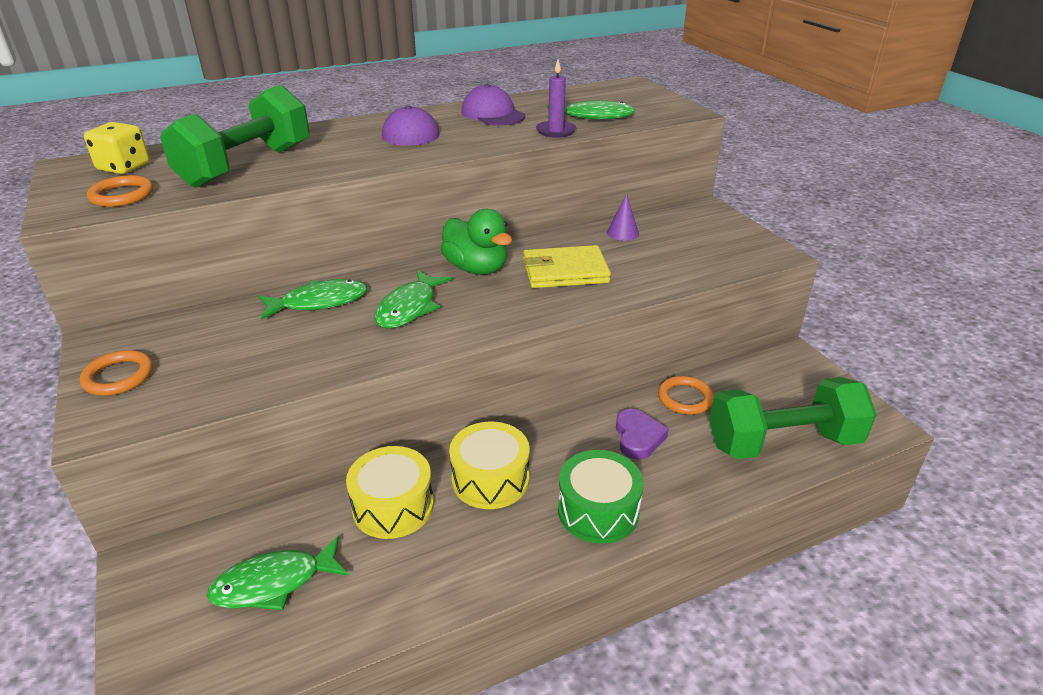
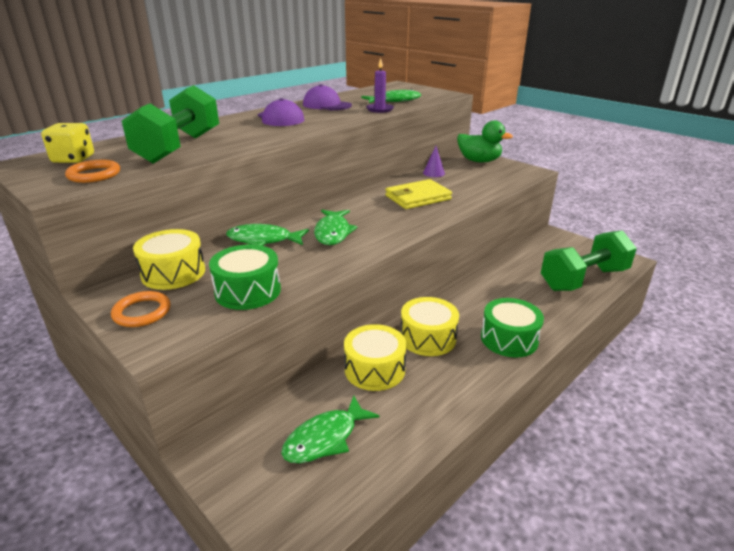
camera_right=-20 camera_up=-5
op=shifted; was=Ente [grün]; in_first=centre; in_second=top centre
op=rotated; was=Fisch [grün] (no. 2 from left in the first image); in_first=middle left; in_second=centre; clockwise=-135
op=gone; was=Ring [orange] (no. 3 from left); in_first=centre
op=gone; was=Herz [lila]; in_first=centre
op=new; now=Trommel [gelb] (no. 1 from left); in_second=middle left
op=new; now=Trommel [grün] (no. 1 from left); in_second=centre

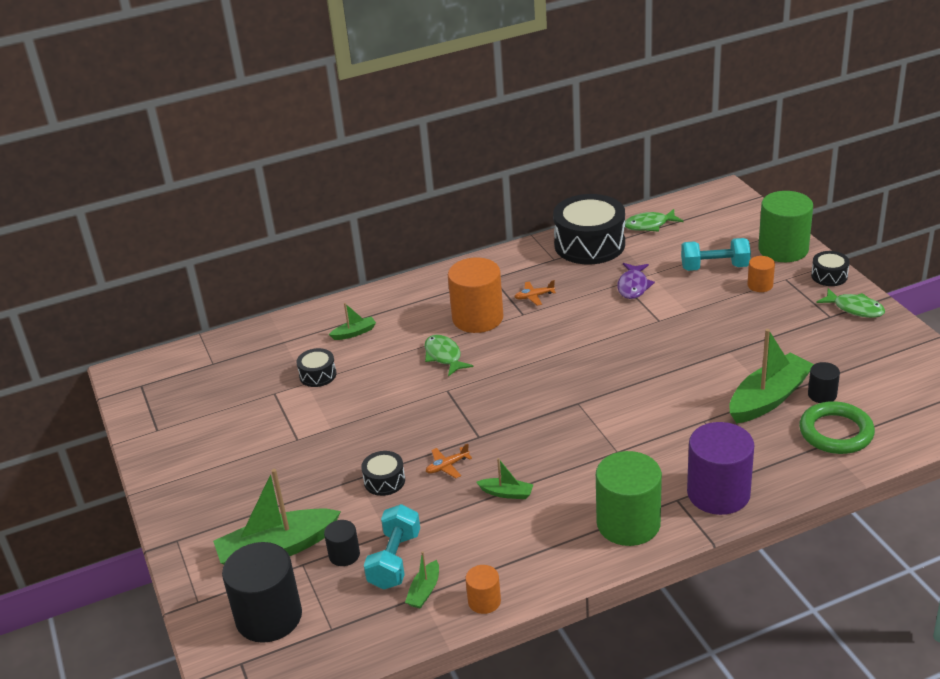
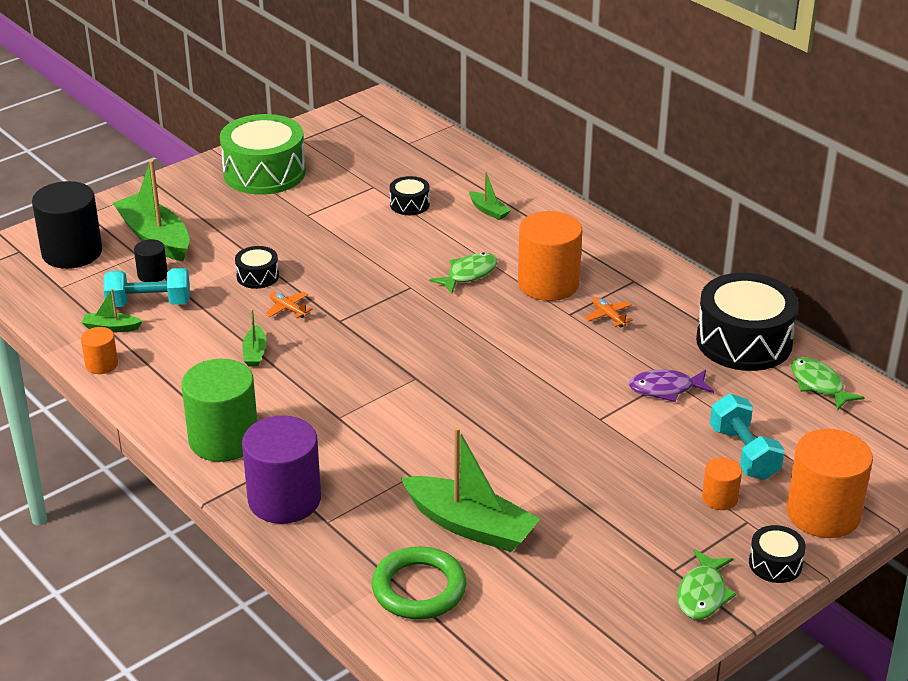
camera_right=70 camera_up=0
op=repainted; was=Vollzylinder [grün] (no. 2 from left); now=Vollzylinder [orange] (no. 4 from left); in_first=top right; in_second=bottom right
op=gone; was=Vollzylinder [schwarz] (no. 3 from left); in_first=middle right
op=new; now=Trommel [grün]; in_second=top left

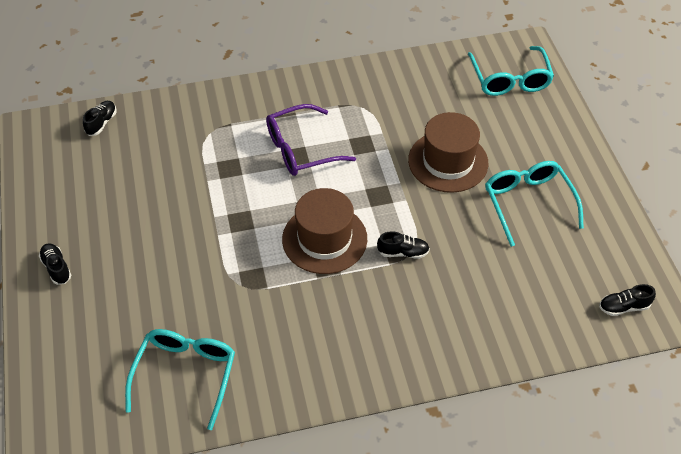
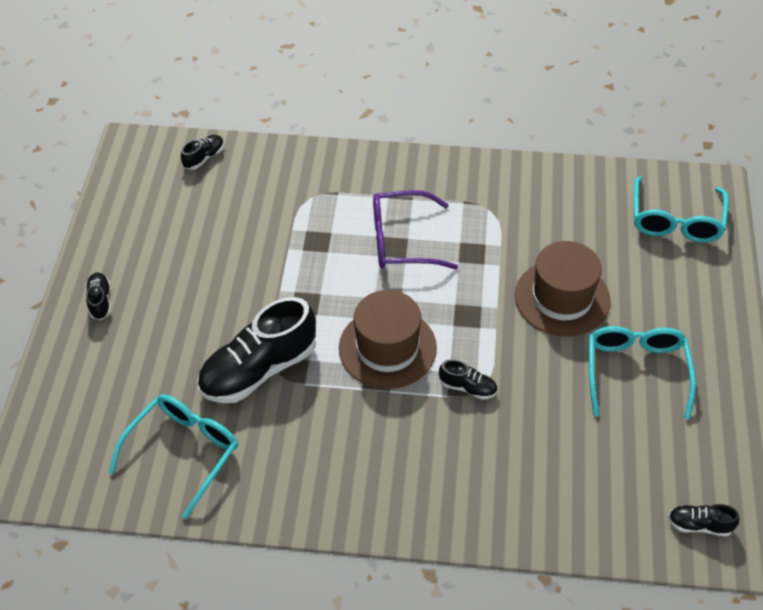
camera_right=20 camera_up=0
op=new; now=Schuh [schwarz] (no. 3 from left); in_second=centre

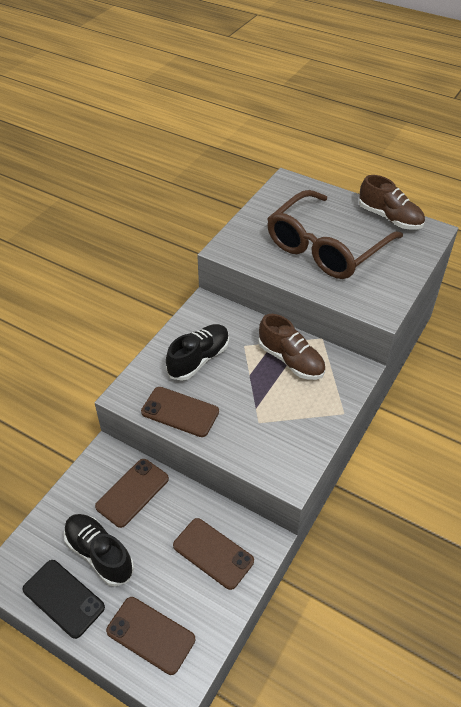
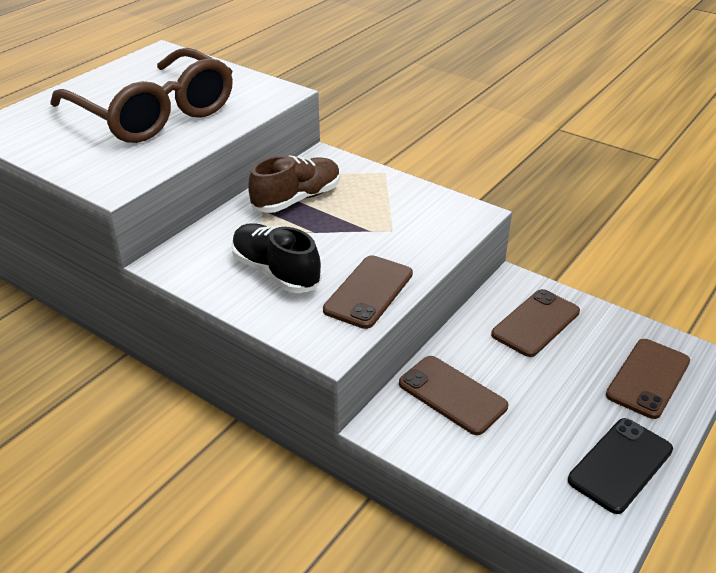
camera_right=-85 camera_up=-10
op=gone; was=Schuh [braun] (no. 2 from left); in_first=top right
op=gone; was=Schuh [schwarz] (no. 1 from left); in_first=bottom left

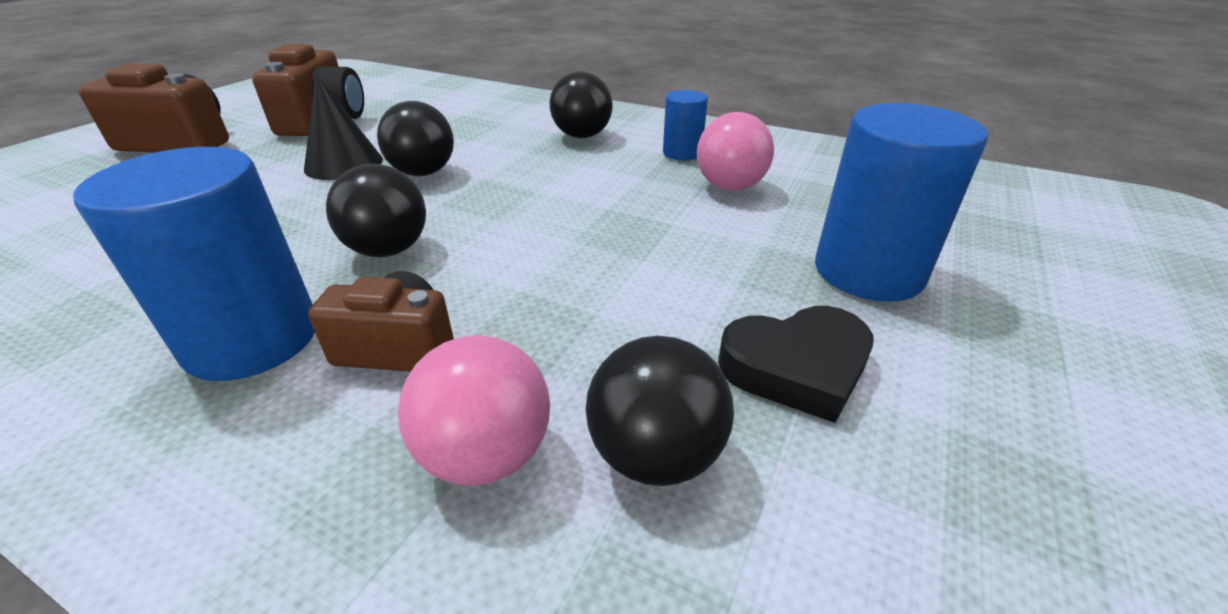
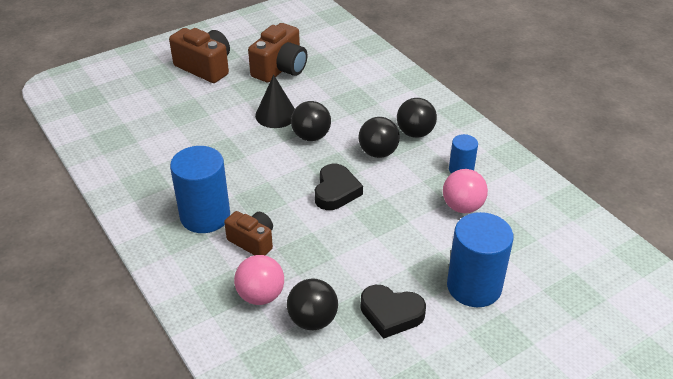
camera_right=30 camera_up=5
op=shifted; was=Ball [schwarz] (no. 1 from left in the first image); now=Ball [schwarz] (no. 3 from left); in_first=middle left; in_second=centre
op=new; now=Herz [schwarz] (no. 1 from left); in_second=centre

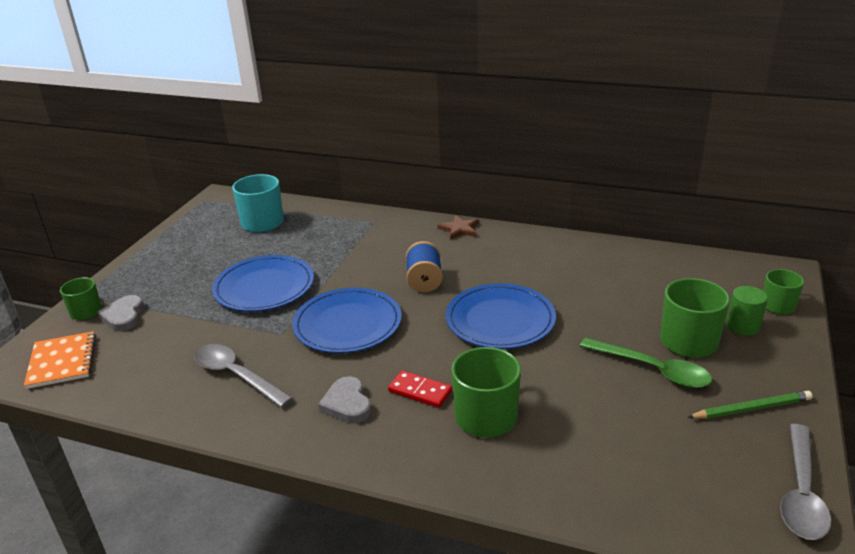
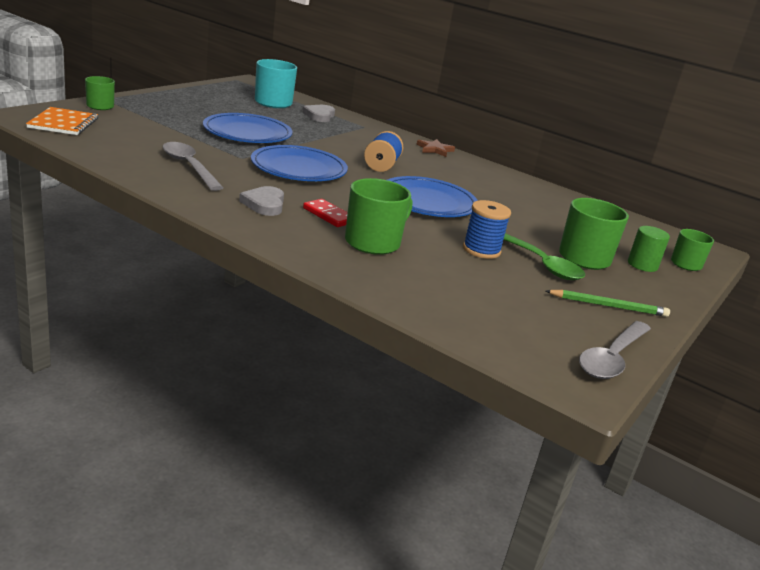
camera_right=10 camera_up=-5
op=shifted; was=Herz [grau] (no. 1 from left in the first image); now=Herz [grau] (no. 2 from left); in_first=middle left; in_second=top centre
op=new; now=Garnrolle [blau] (no. 2 from left); in_second=centre

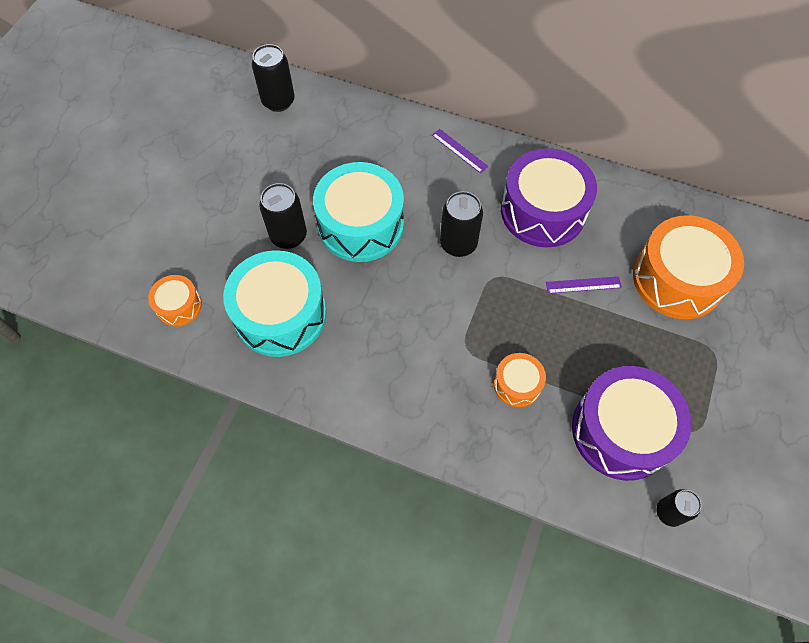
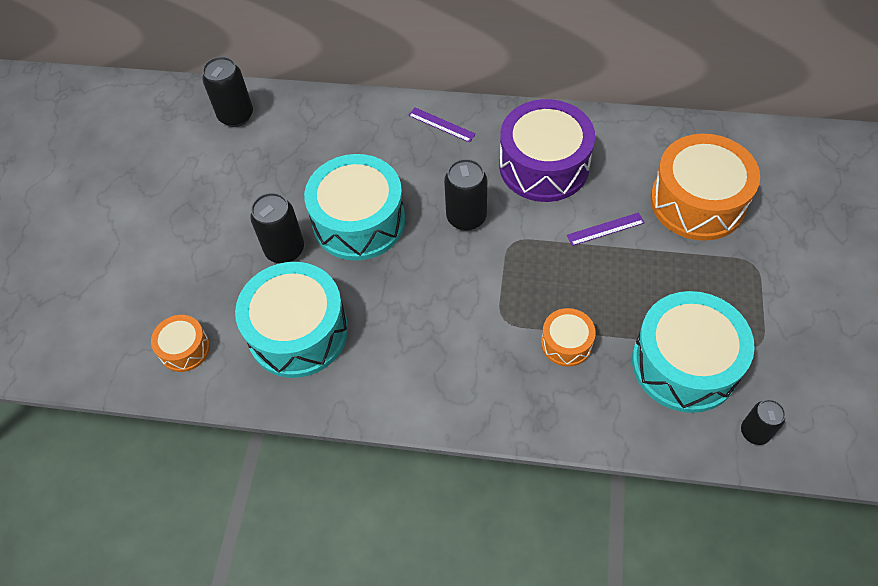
camera_right=-10 camera_up=-5
op=repainted; was=Trommel [lila] (no. 2 from left); now=Trommel [türkis] (no. 3 from left); in_first=middle right; in_second=middle right

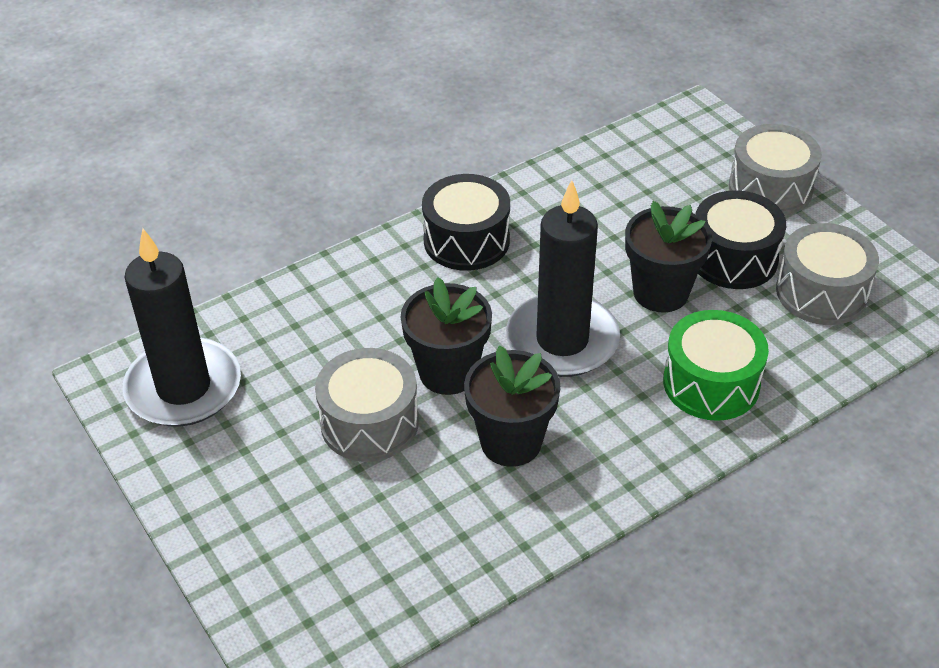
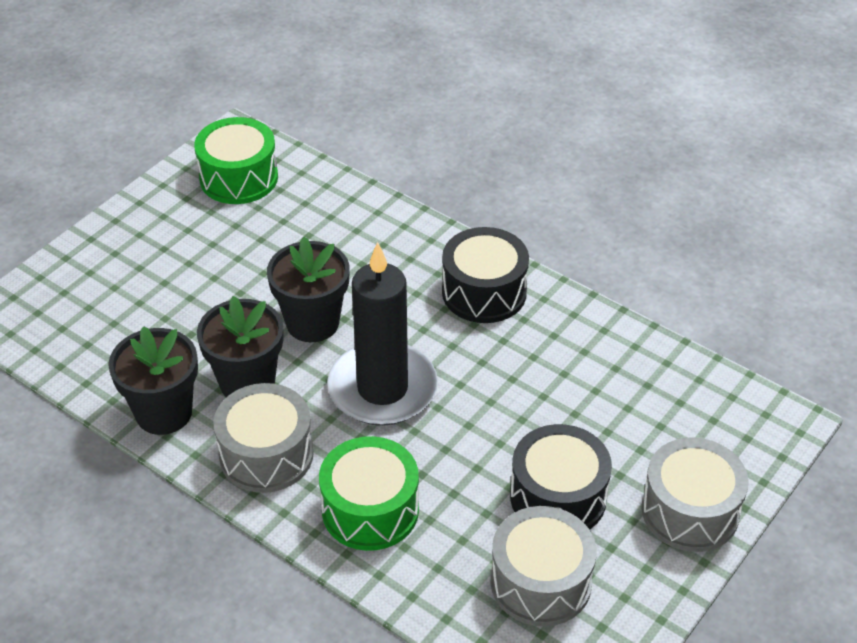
camera_right=70 camera_up=0
op=shifted; was=Blumentopf [schwarz] (no. 3 from left in the first image); now=Blumentopf [schwarz] (no. 1 from left); in_first=middle right; in_second=middle left
op=swapped; was=Kerze [schwarz] (no. 1 from left); now=Trommel [grün] (no. 1 from left); in_first=middle left; in_second=top left
op=shifted; was=Trommel [grau] (no. 1 from left); in_first=centre; in_second=bottom left

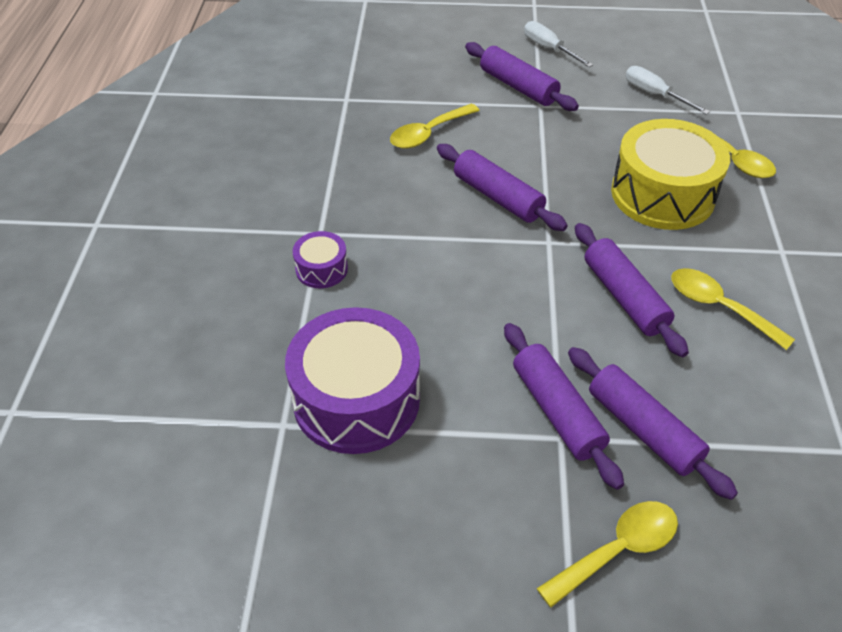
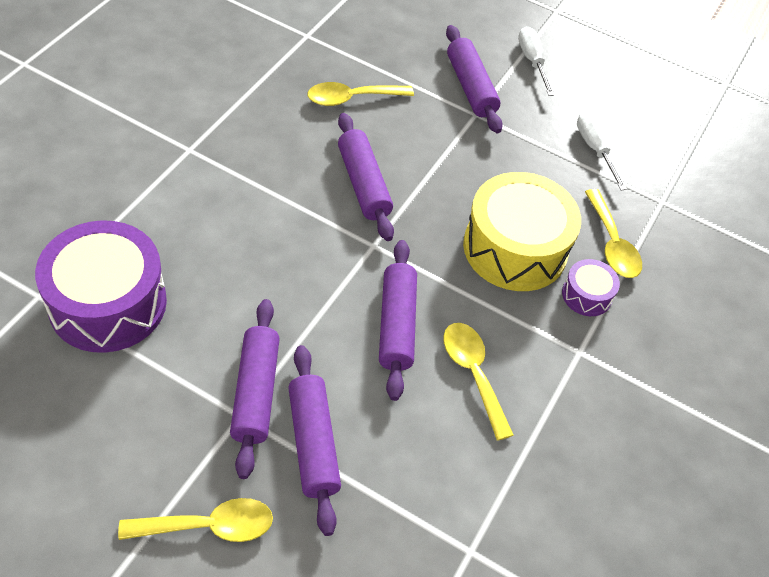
camera_right=20 camera_up=5
op=shifted; was=Trommel [lila] (no. 1 from left in the first image); now=Trommel [lila] (no. 2 from left); in_first=centre; in_second=middle right

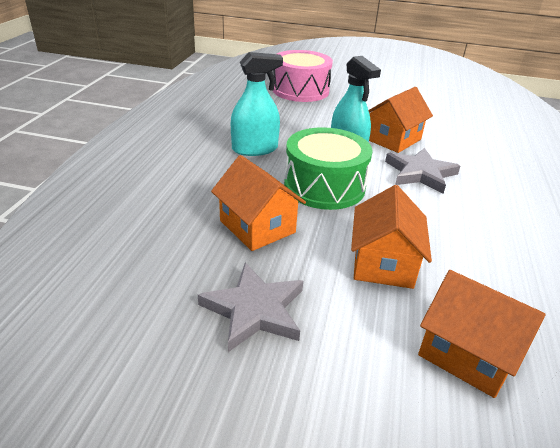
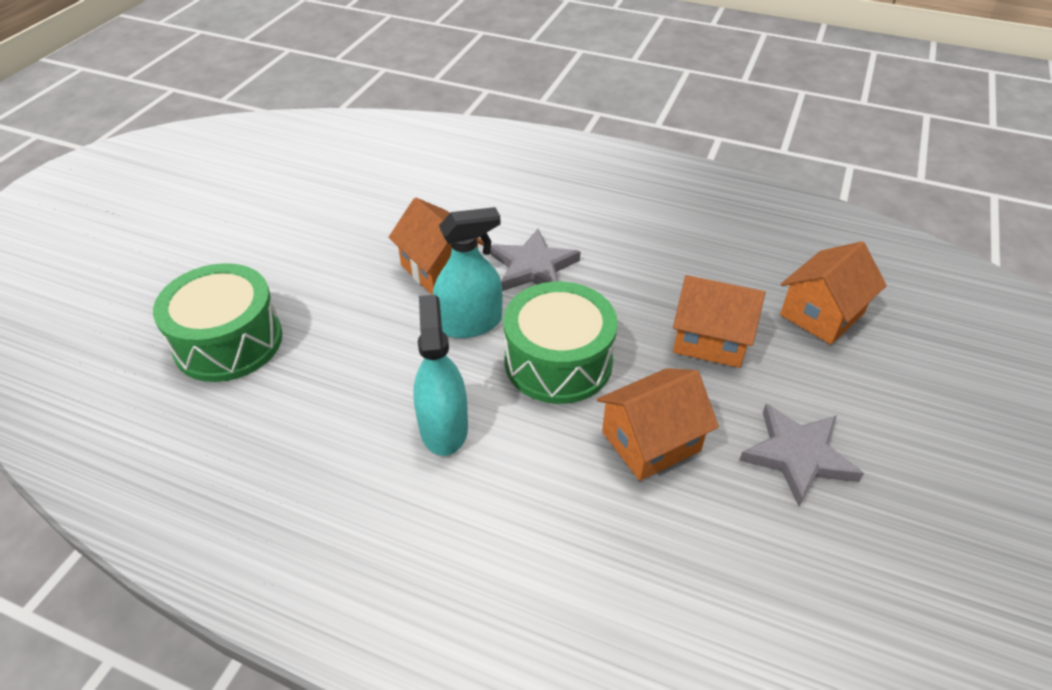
camera_right=-80 camera_up=10
op=repainted; was=Trommel [rosa]; now=Trommel [grün] (no. 1 from left); in_first=top centre; in_second=middle left

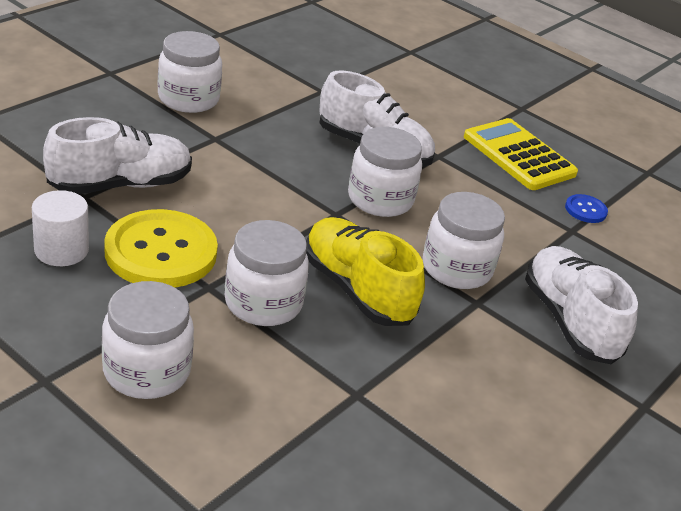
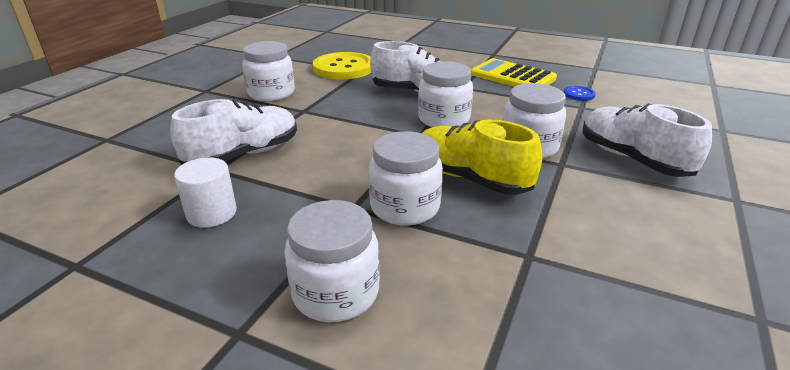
camera_right=-10 camera_up=-5
op=shifted; was=Knopf [gelb]; in_first=middle left; in_second=top centre

